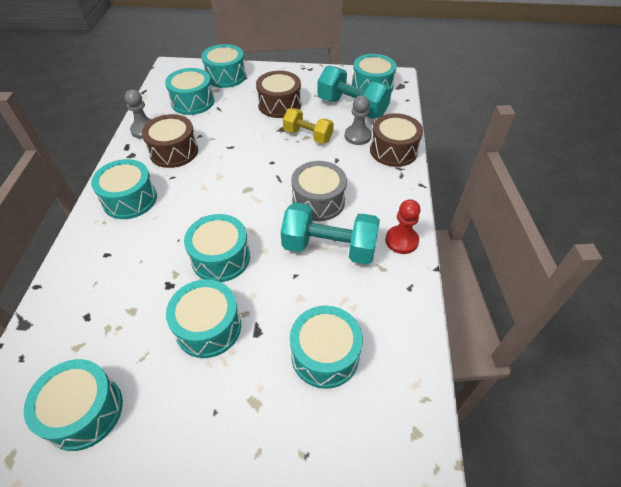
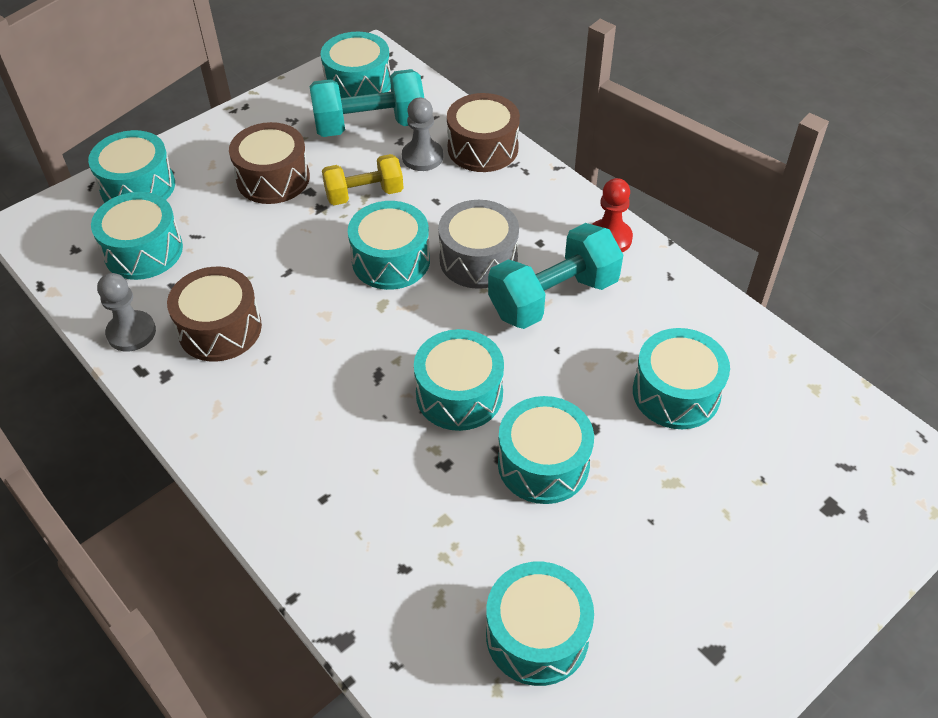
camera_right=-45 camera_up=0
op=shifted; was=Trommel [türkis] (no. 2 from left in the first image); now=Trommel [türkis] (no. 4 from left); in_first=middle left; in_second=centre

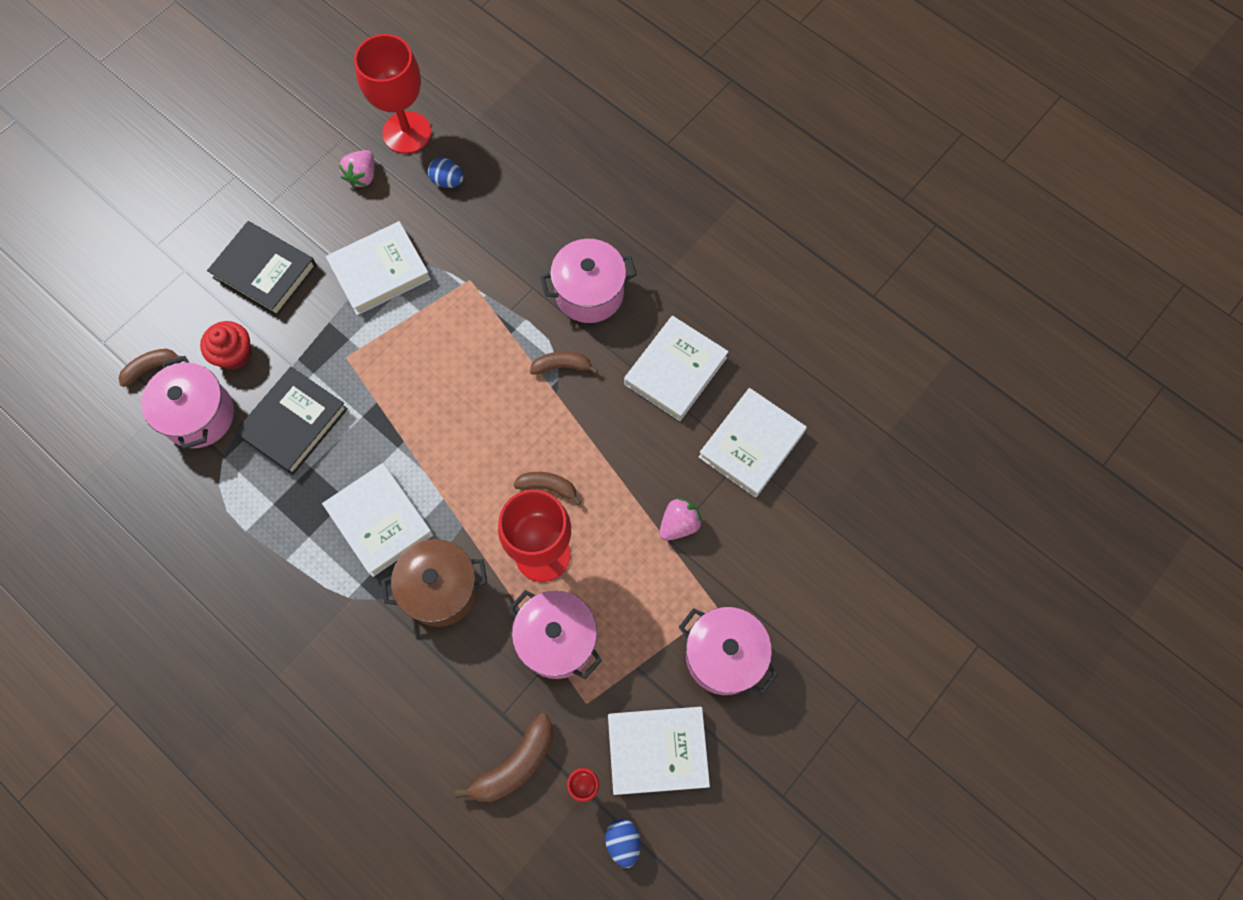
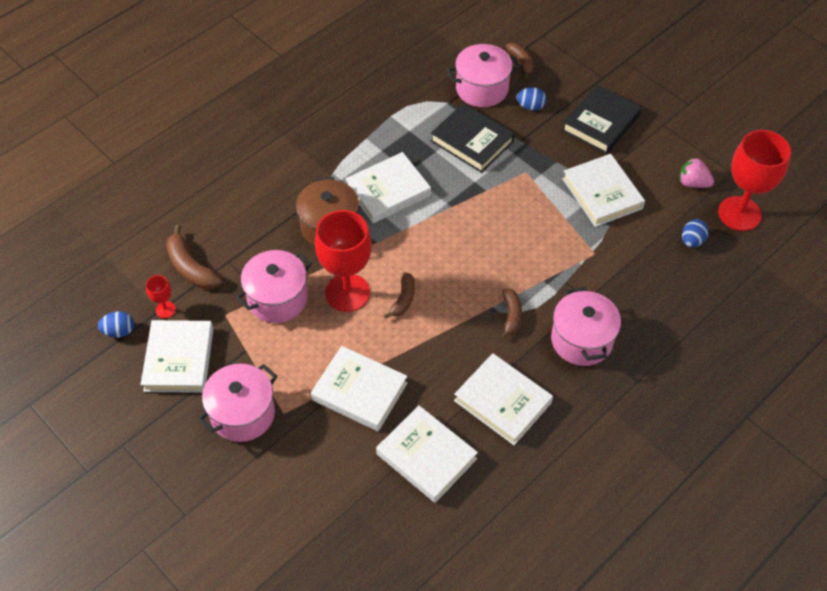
camera_right=95 camera_up=-15
op=swapped; was=Muffin [rot]; now=Ei [blau] (no. 2 from left); in_first=middle left; in_second=top centre
op=swapped; was=Erdbeere [rosa] (no. 2 from left); now=Buch [weiß] (no. 2 from left); in_first=centre; in_second=centre

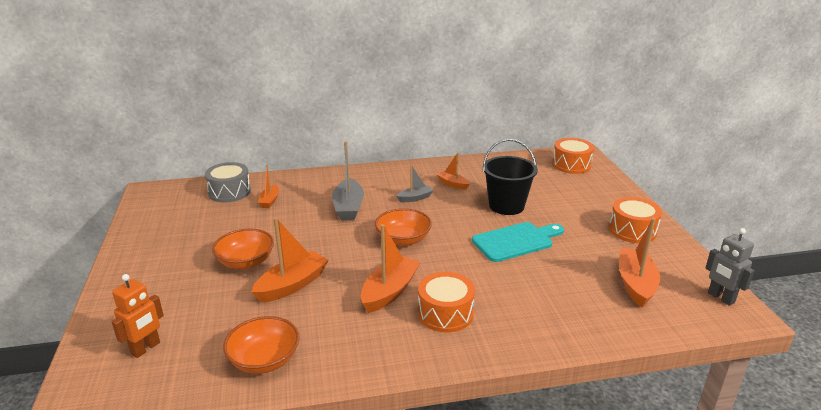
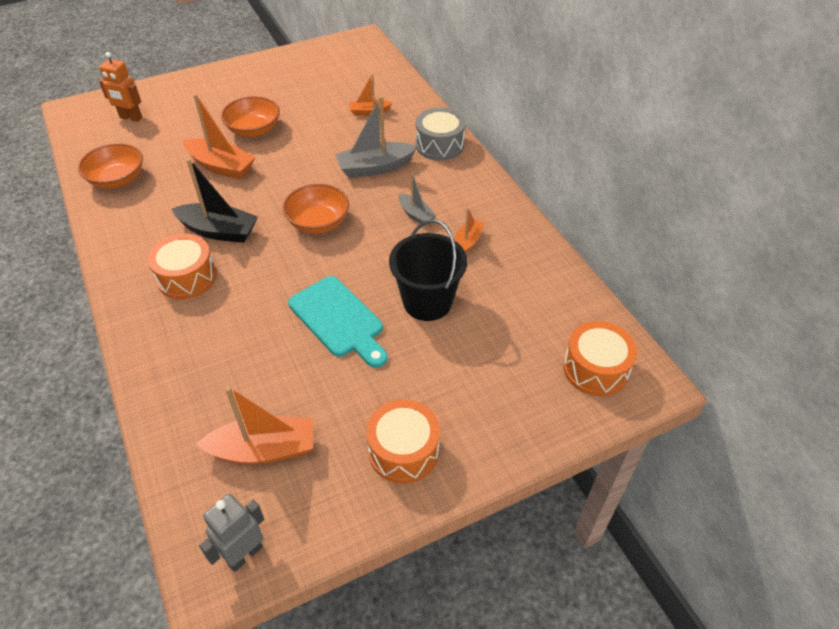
camera_right=75 camera_up=20
op=shifted; was=Trommel [grau]; in_first=middle left; in_second=top centre
op=repainted; was=Boot [orange] (no. 3 from left); now=Boot [schwarz]; in_first=centre; in_second=top left

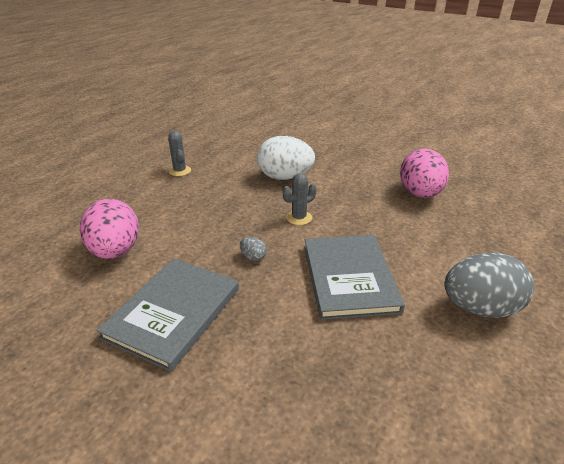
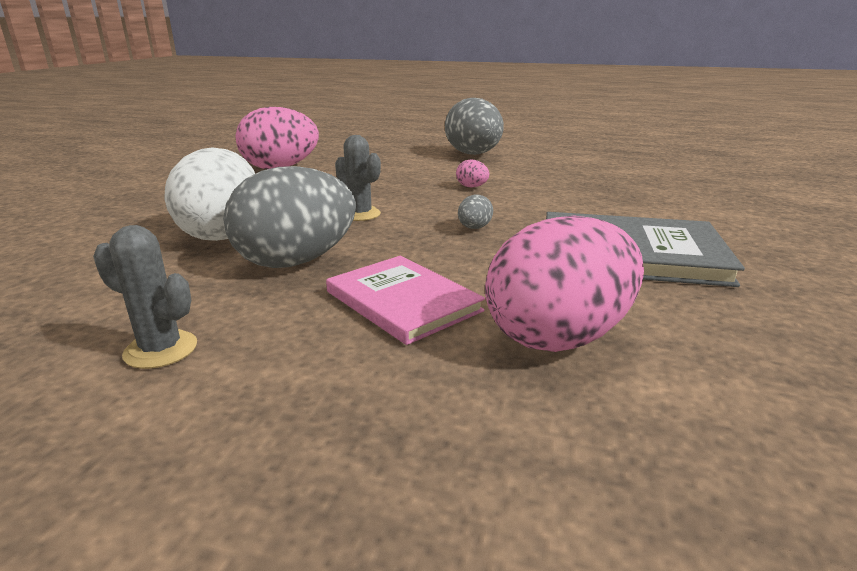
camera_right=-105 camera_up=-10
op=rotated; was=Kaktus [grau] (no. 1 from left); in_first=top left; in_second=middle left; clockwise=60
op=swapped; was=Buch [grau] (no. 2 from left); now=Ei [rosa] (no. 2 from left); in_first=centre; in_second=top centre
op=new; now=Ei [grau] (no. 1 from left); in_second=centre
op=new; now=Buch [rosa]; in_second=centre

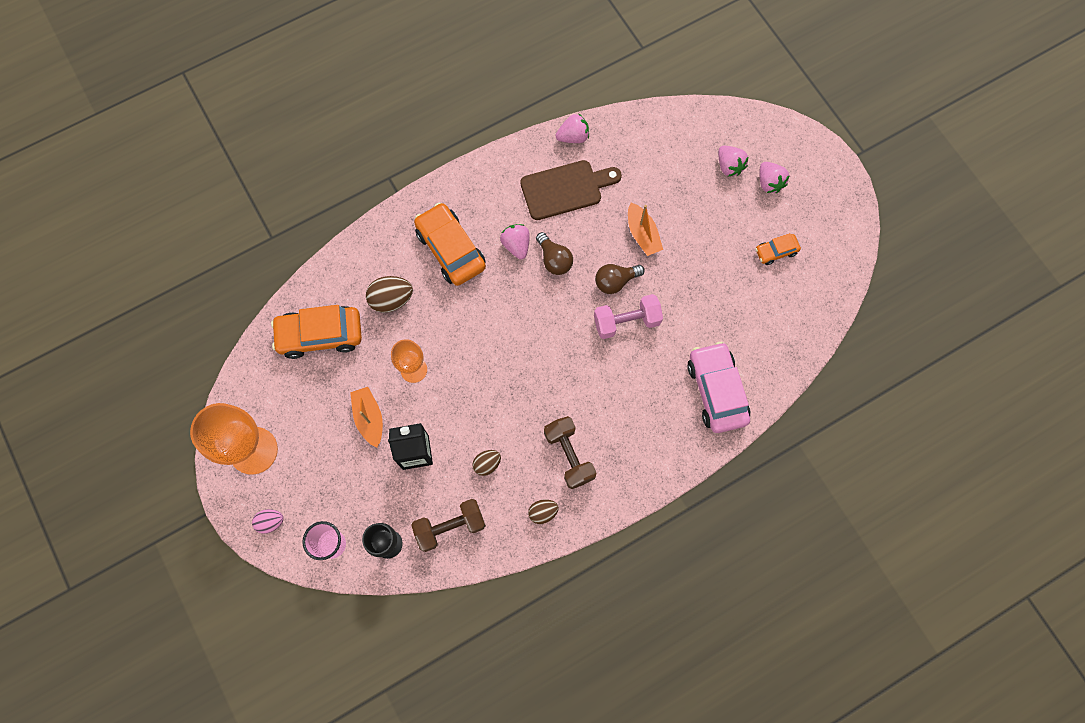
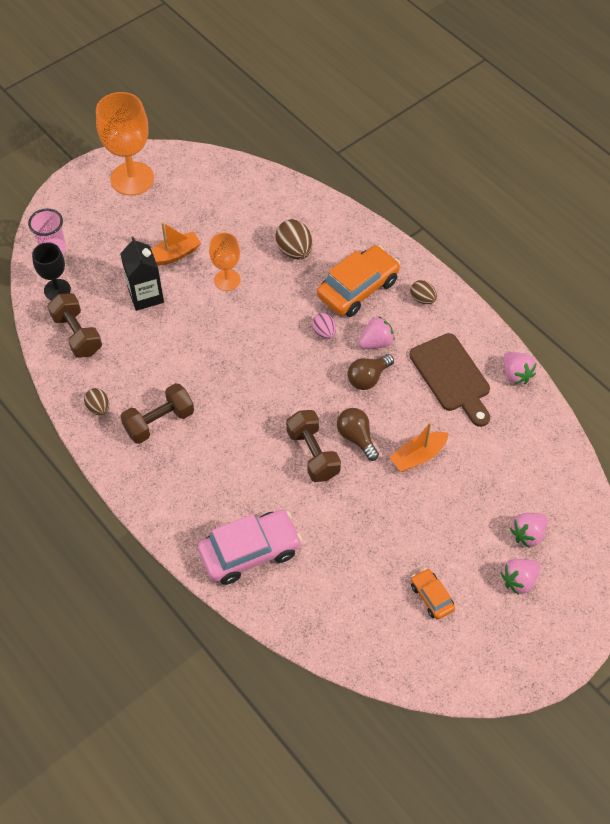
camera_right=80 camera_up=-15
op=repainted; was=Hantel [rosa]; now=Hantel [braun] (no. 3 from left); in_first=centre; in_second=centre
op=gone; was=Auto [orange] (no. 1 from left); in_first=middle left
op=shifted; was=Ei [braun] (no. 2 from left in the first image); now=Ei [braun] (no. 3 from left); in_first=centre; in_second=middle right
op=shifted; was=Ei [rosa]; in_first=bottom left; in_second=centre

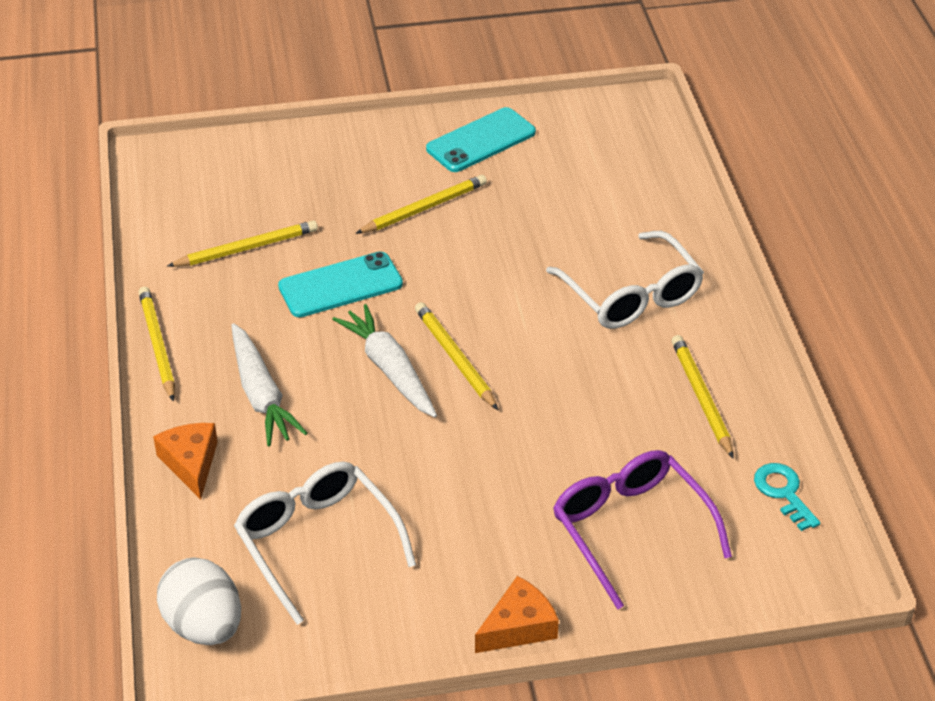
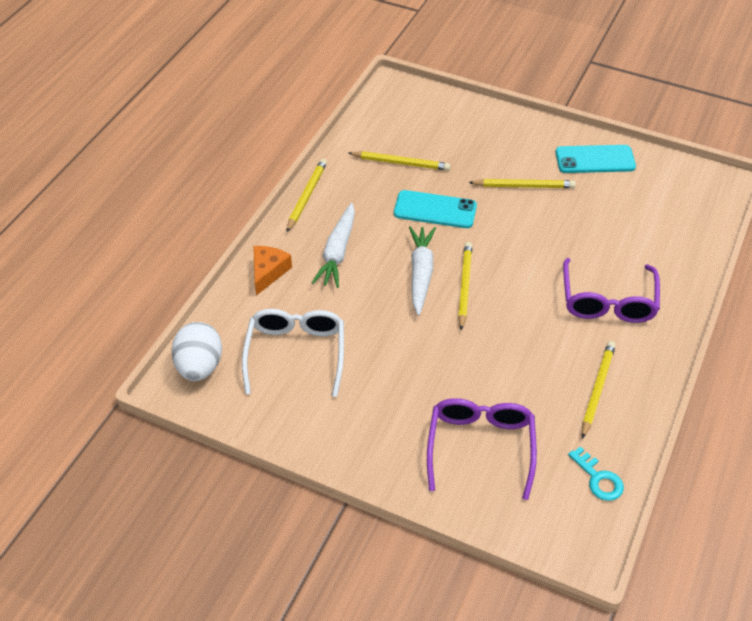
camera_right=35 camera_up=5
op=repainted; was=Brille [weiß] (no. 2 from left); now=Brille [lila] (no. 2 from left); in_first=middle right; in_second=middle right
op=rotated; was=Schlüssel [türkis]; in_first=bottom right; in_second=bottom right; clockwise=135
op=gone; was=Käse [orange] (no. 2 from left); in_first=bottom centre

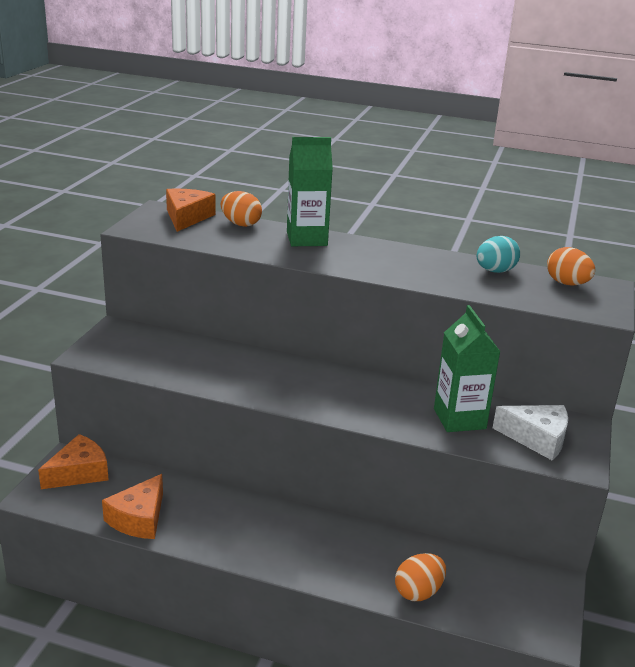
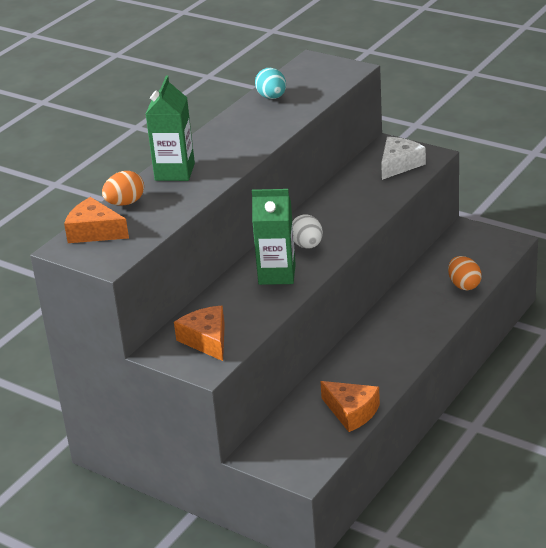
camera_right=-70 camera_up=5
op=gone; was=Ei [orange] (no. 3 from left); in_first=middle right
op=shifted; was=Getränkekarton [grün] (no. 2 from left); in_first=middle right; in_second=centre
op=shifted; was=Käse [orange] (no. 1 from left in the first image); now=Käse [orange] (no. 2 from left); in_first=bottom left; in_second=centre
op=new; now=Ei [weiß]; in_second=centre

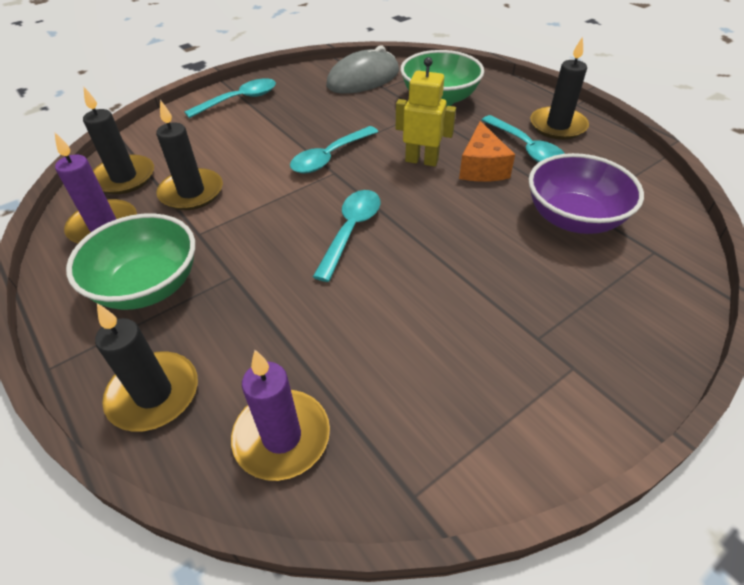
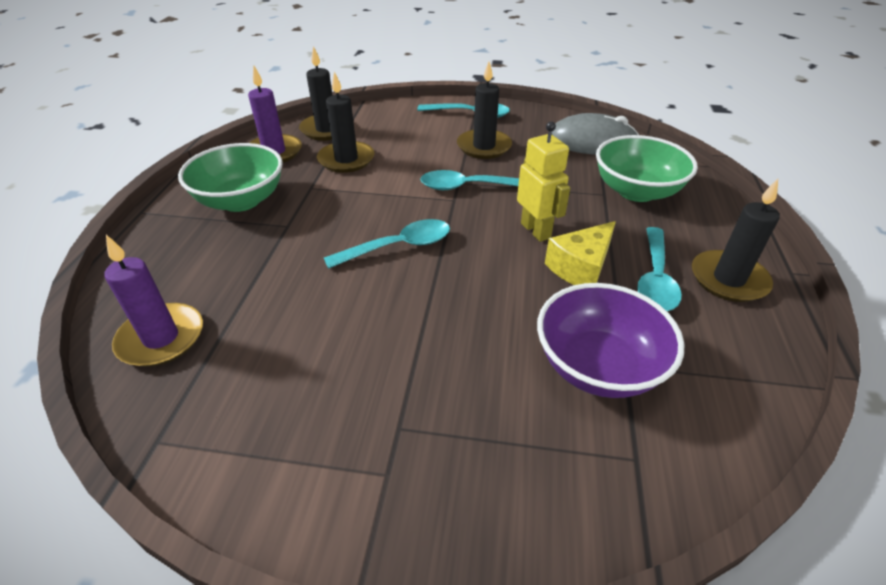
camera_right=45 camera_up=-5
op=repainted; was=Käse [orange]; now=Käse [gelb]; in_first=top centre; in_second=centre
op=shifted; was=Kerze [schwarz] (no. 2 from left in the first image); now=Kerze [schwarz] (no. 3 from left); in_first=middle left; in_second=top centre

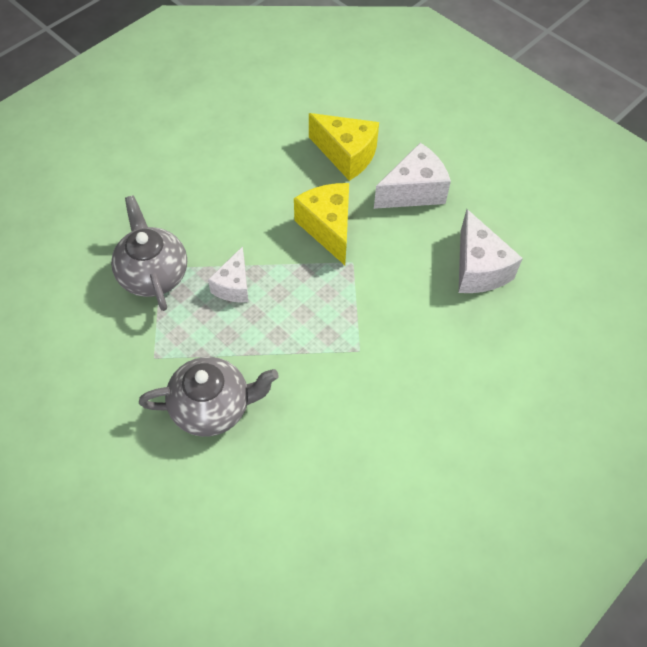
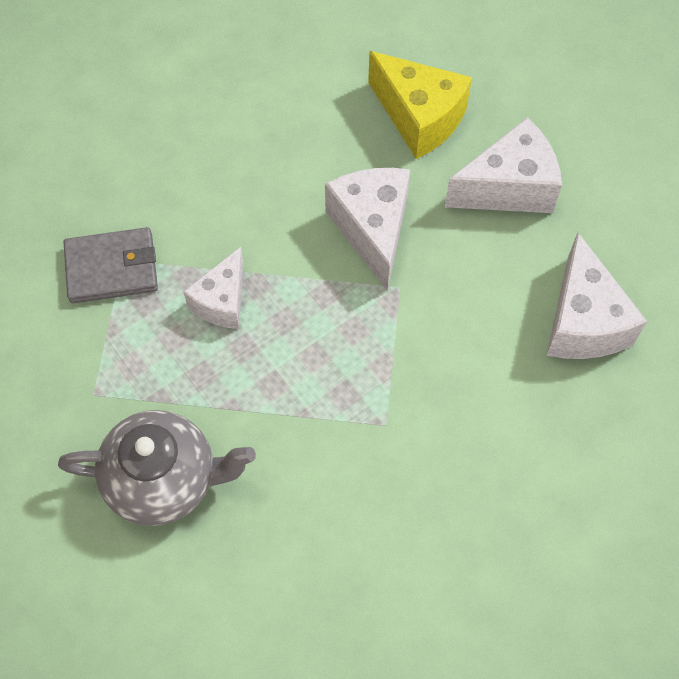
camera_right=10 camera_up=5
op=repainted; was=Käse [gelb] (no. 1 from left); now=Käse [weiß] (no. 2 from left); in_first=centre; in_second=centre
op=swapped; was=Teekanne [grau] (no. 1 from left); now=Geldbörse [grau]; in_first=middle left; in_second=middle left

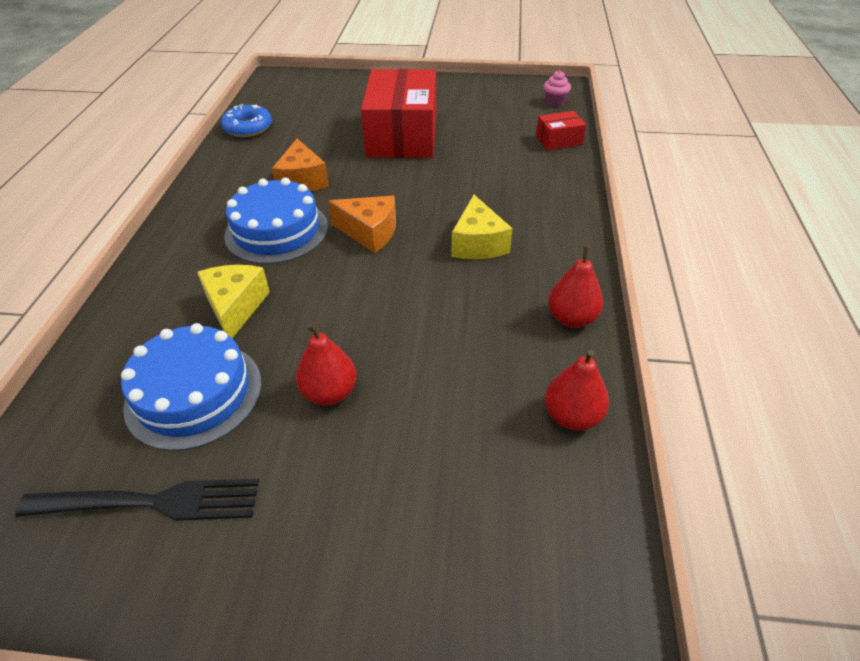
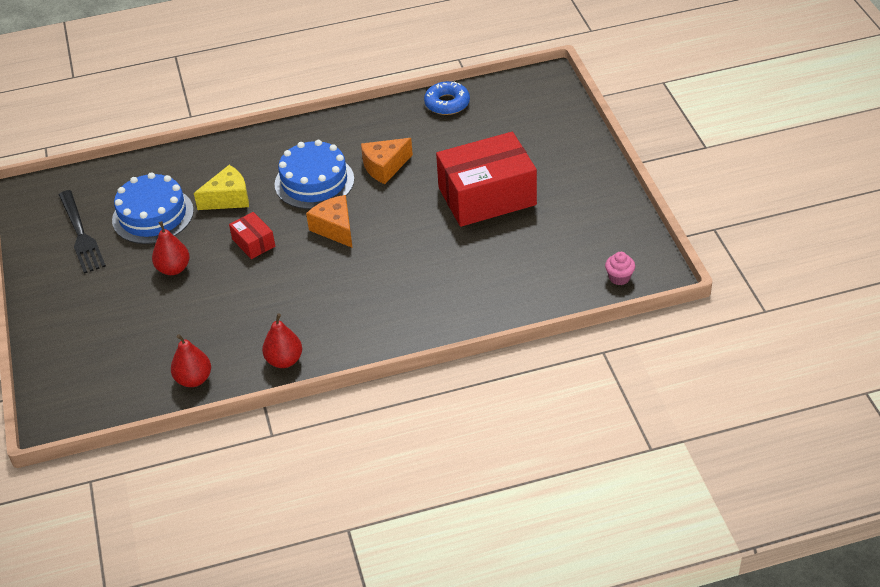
camera_right=70 camera_up=0
op=shifted; was=Schachtel [rot] (no. 2 from left in the first image); now=Schachtel [rot] (no. 1 from left); in_first=top centre; in_second=middle left
op=gone; was=Käse [gelb] (no. 2 from left); in_first=centre
op=rotated; was=Käse [orange] (no. 2 from left in the first image); in_first=centre; in_second=centre; clockwise=150

